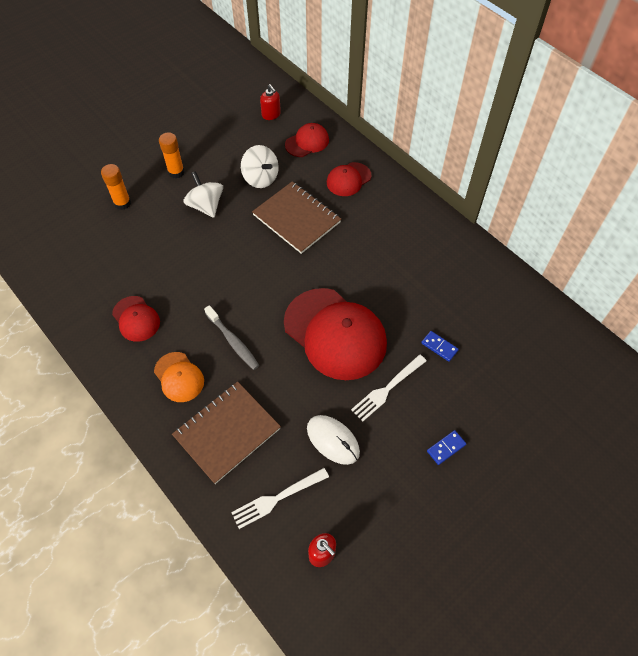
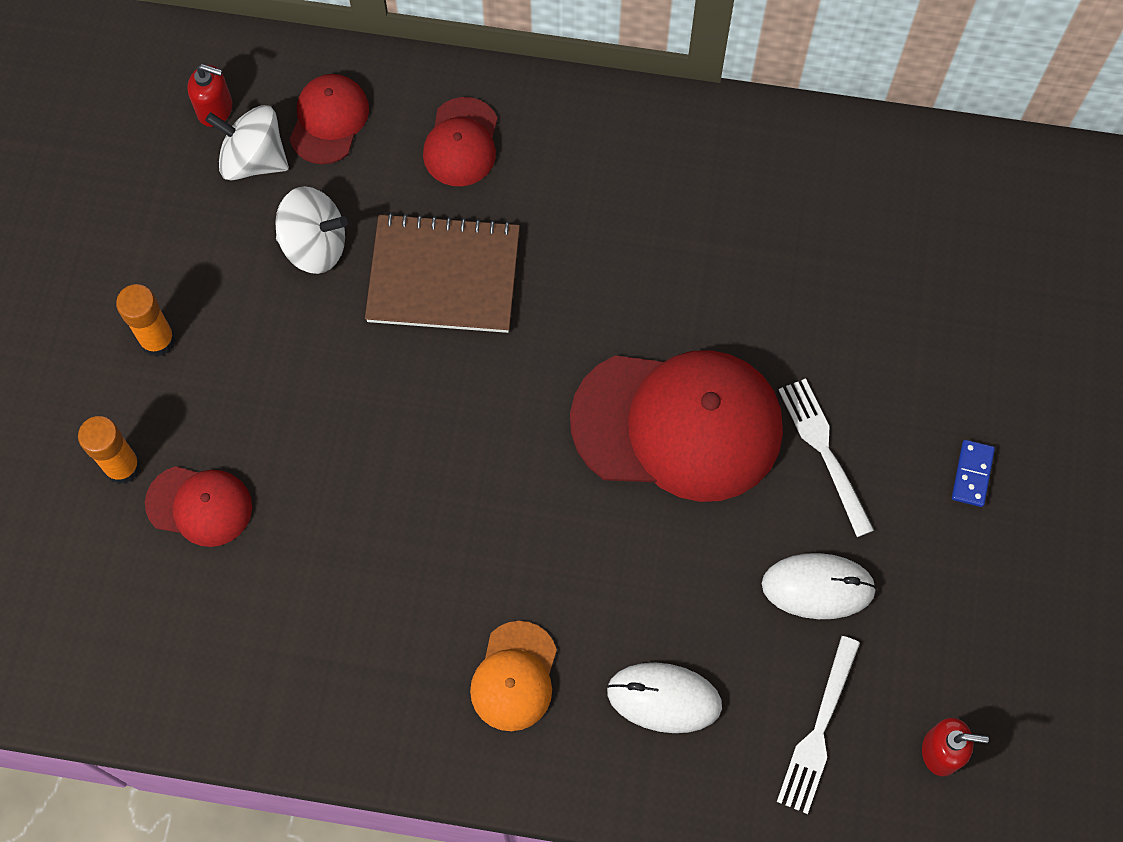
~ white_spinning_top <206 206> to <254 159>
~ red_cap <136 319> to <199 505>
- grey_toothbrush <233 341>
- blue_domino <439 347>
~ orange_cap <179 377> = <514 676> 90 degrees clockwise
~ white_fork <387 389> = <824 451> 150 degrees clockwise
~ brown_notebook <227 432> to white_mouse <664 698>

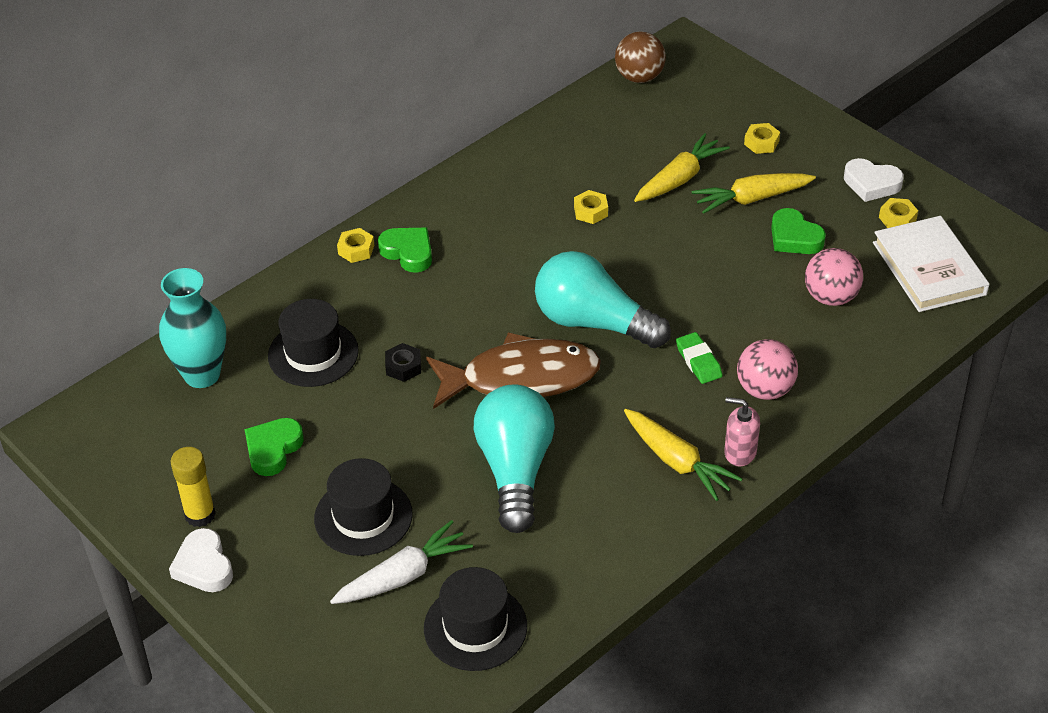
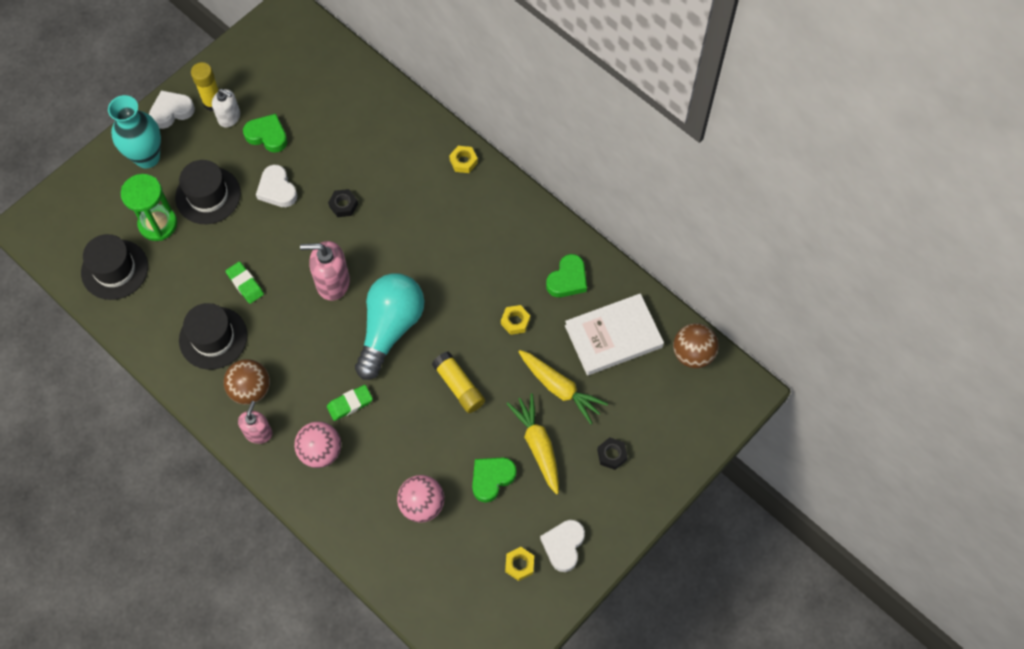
~ yellow_nut <761 143> to black_nut <611 455>
~ white_book <928 268> to <613 336>
~ green_heart <408 252> to <567 279>
~ turquoise_vase <202 374> to <147 157>
~ black_hat <313 353> to <213 338>
~ brown_fish <521 378> to pink_soap_dispenser <332 282>
~ turquoise_light_bulb <515 470> to green_eraser <245 284>
~ yellow_carrot <677 462> to brown_ball <250 389>
~ white_carrot <403 576> to green_hourglass <158 224>
+ white_soap_dispenser <229 117>
+ white_heart <277 189>
+ yellow_glue_stick <459 386>

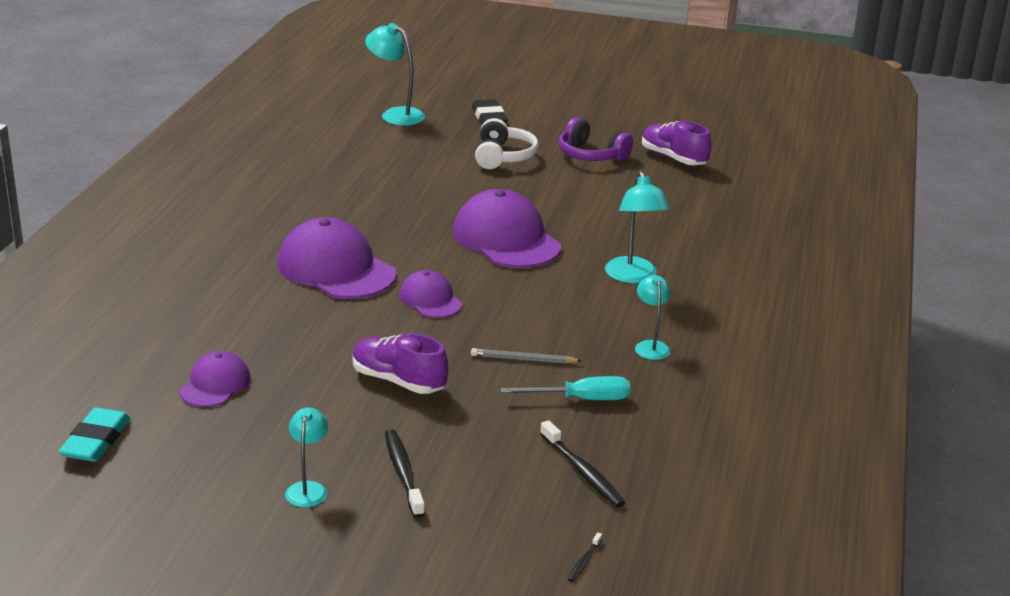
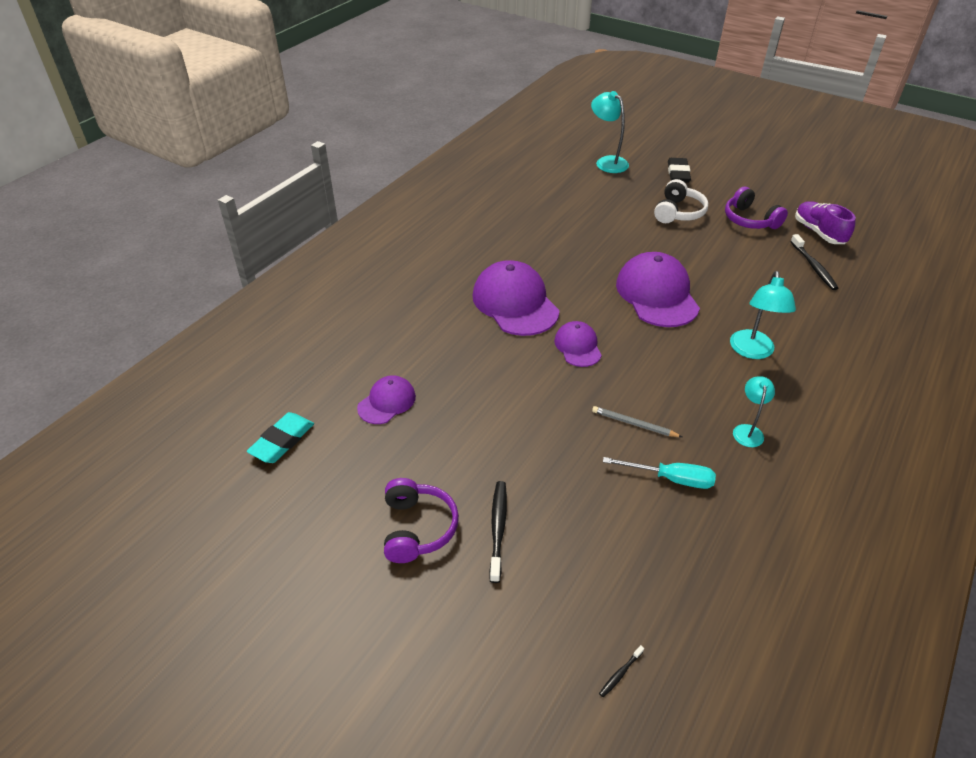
- purple_shoe <398 381>
~ turquoise_lamp <308 489> to purple_headphones <417 528>
~ black_toothbrush <582 472> to <813 267>

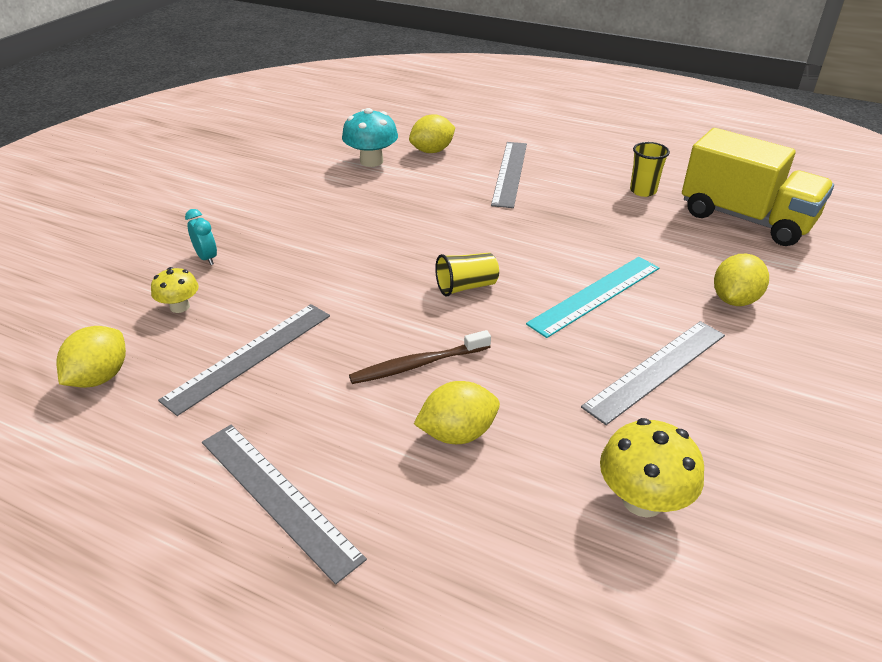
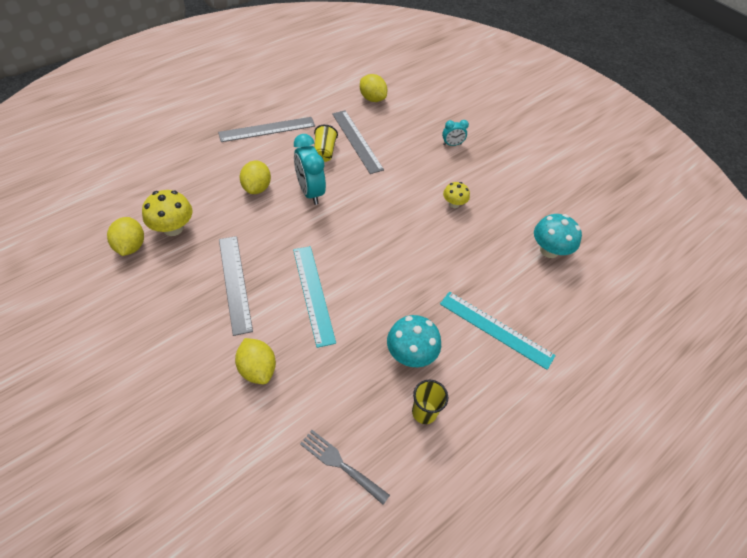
~ yellow_lemon <432 151> to <131 246>
~ yellow_truck <745 219> to grey_fork <341 464>
~ grey_ruler <510 173> to turquoise_ruler <496 329>
~ yellow_cup <466 287> to <324 152>
~ yellow_mushroom <180 307> to <454 204>
~ brown_toothbrush <417 364> to turquoise_clock <310 192>
+ turquoise_mushroom <410 354>

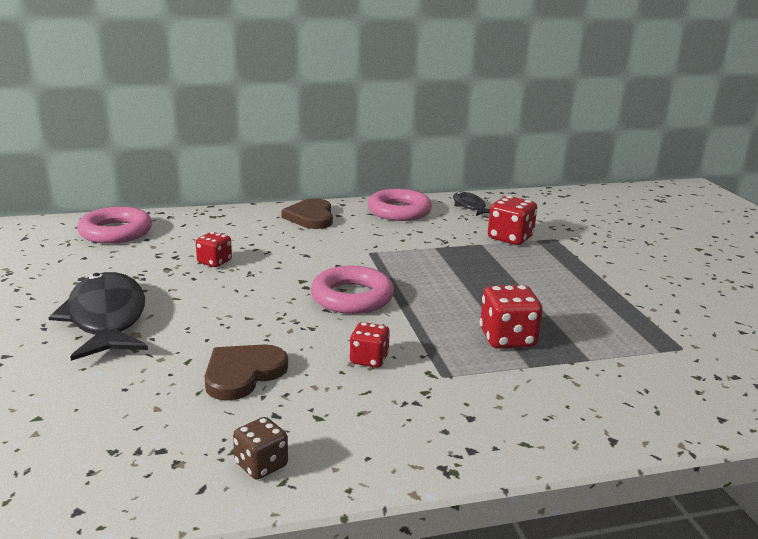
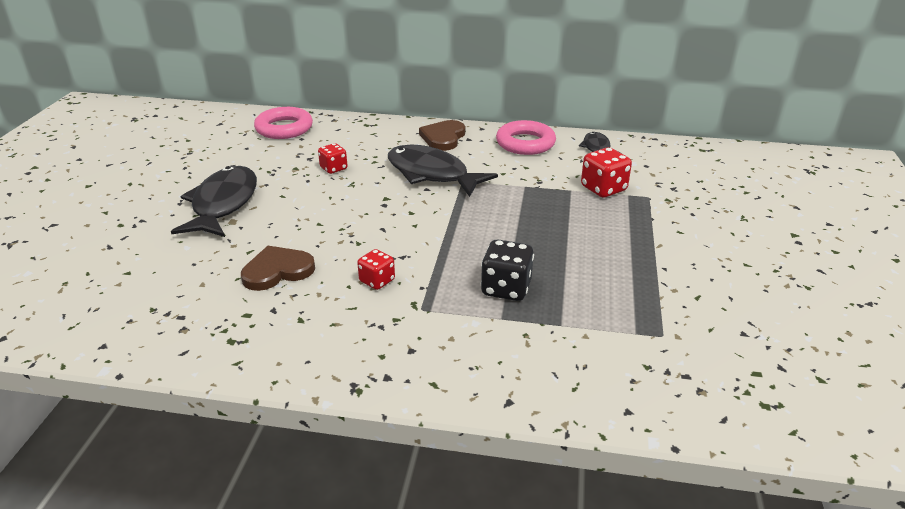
- pink_ring <352 297>
~ red_dice <507 339> to black_dice <506 288>
- brown_dice <261 465>
+ black_fish <431 174>

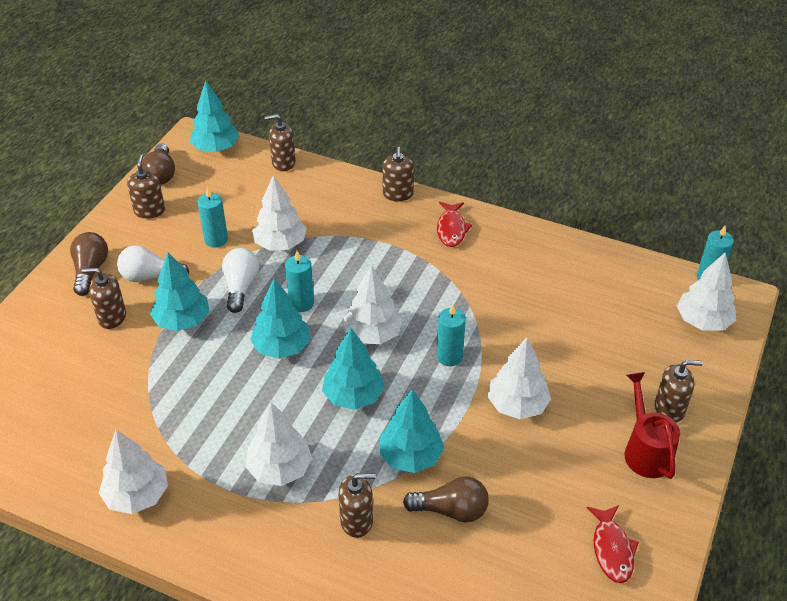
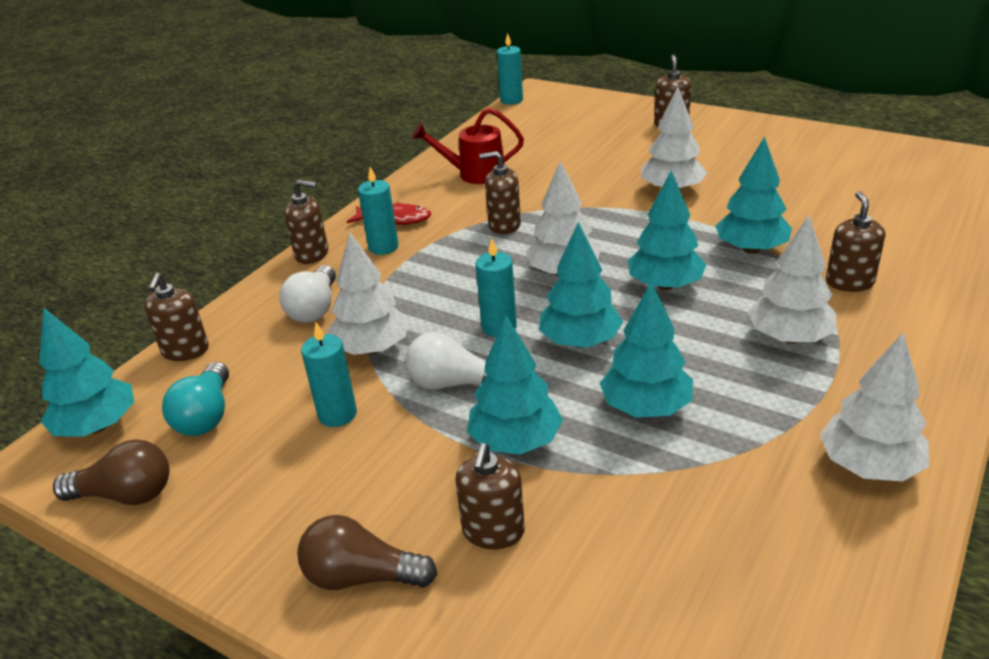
~ brown_soap_dispenser <149 211> to <504 225>
~ white_light_bulb <150 276> to <315 308>
- white_tree <703 321>
~ turquoise_candle <449 356> to <383 247>
~ red_watering_can <645 450> to <474 174>
- brown_light_bulb <451 510>
- red_fish <612 549>
+ turquoise_tree <646 407>
+ turquoise_light_bulb <206 415>

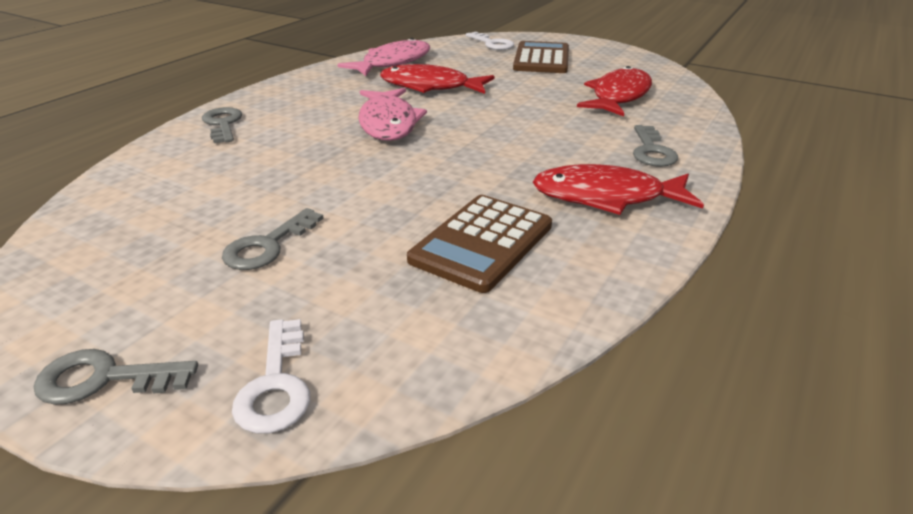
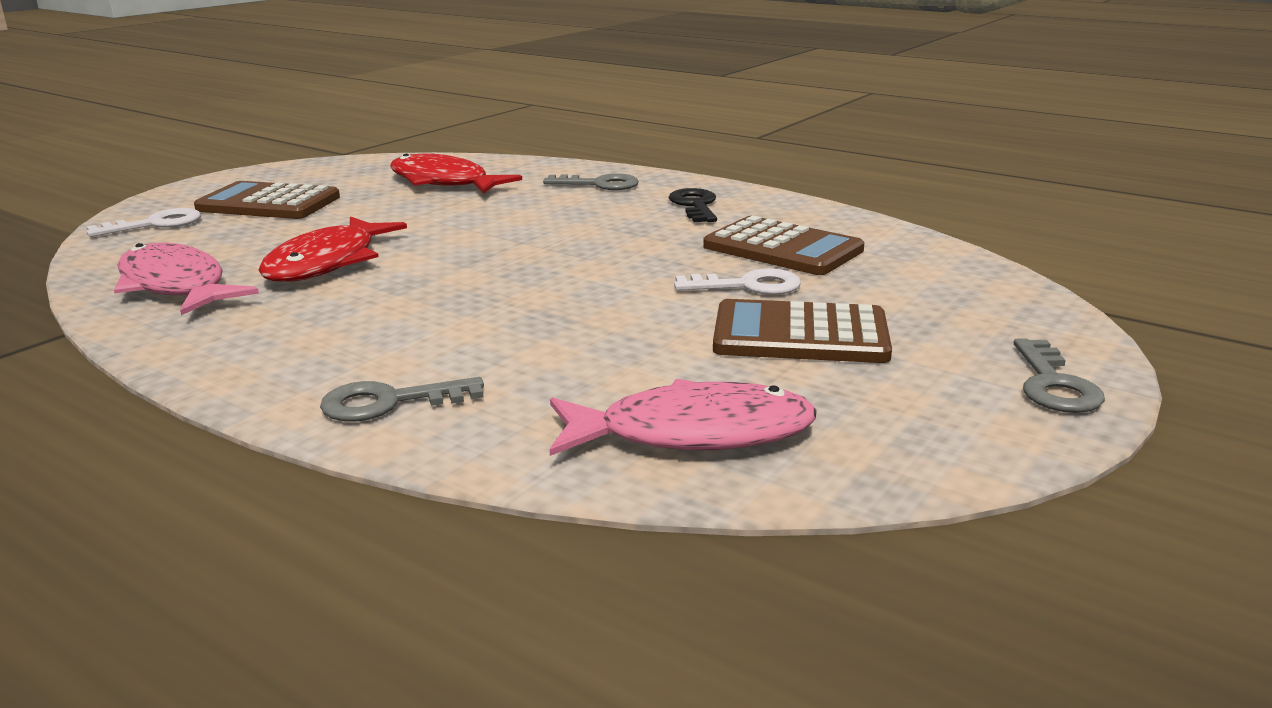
~ pink_fish <388 123> to <692 433>
~ red_fish <606 197> to black_key <695 205>
~ grey_key <268 245> to brown_calculator <800 335>
~ white_key <276 384> to <748 286>

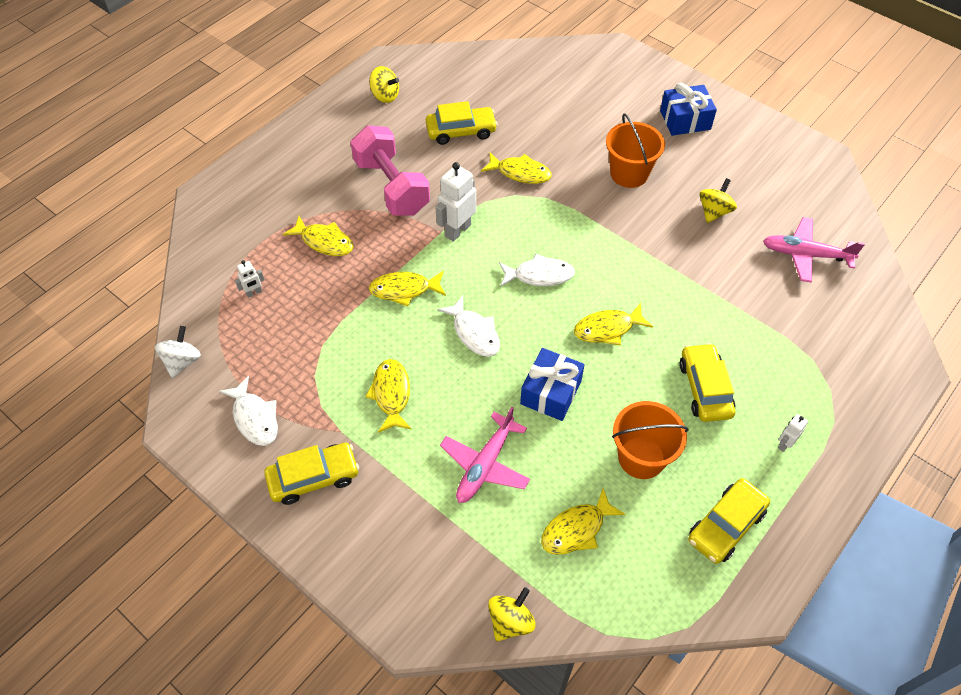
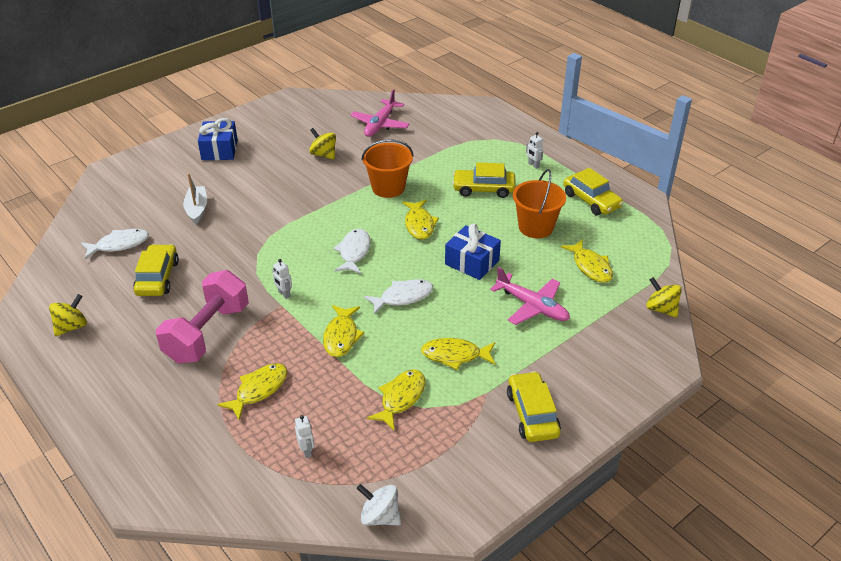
~ orange_bucket <629 173> to <388 188>
~ pink_dumbbell <392 187> = <207 333> 45 degrees counterclockwise
~ yellow_fish <520 173> to <401 398>
~ white_robot <457 230> = <284 294> x0.52
~ white_fish <255 418> to <119 245>
+ white_boat <197 209>

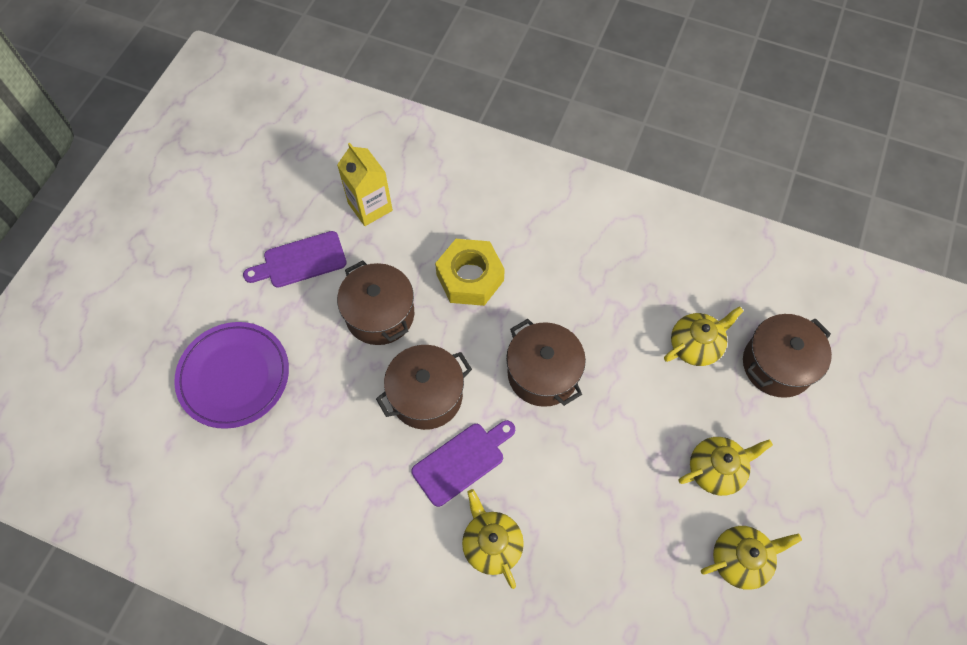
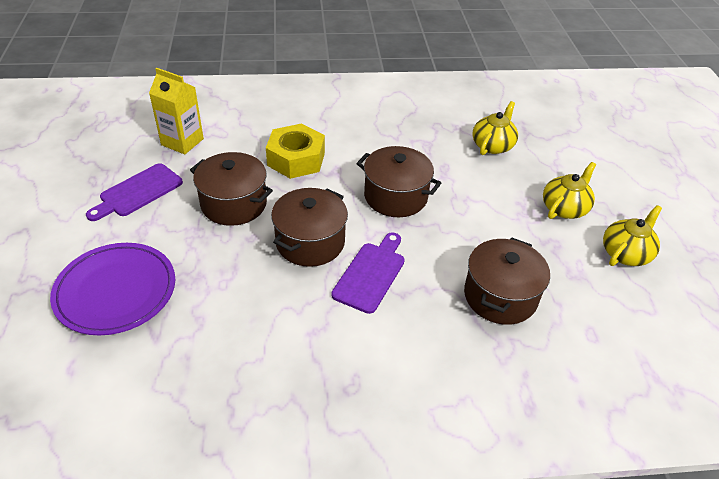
~ brown_pot <777 365> to <500 296>
- yellow_teapot <491 544>

